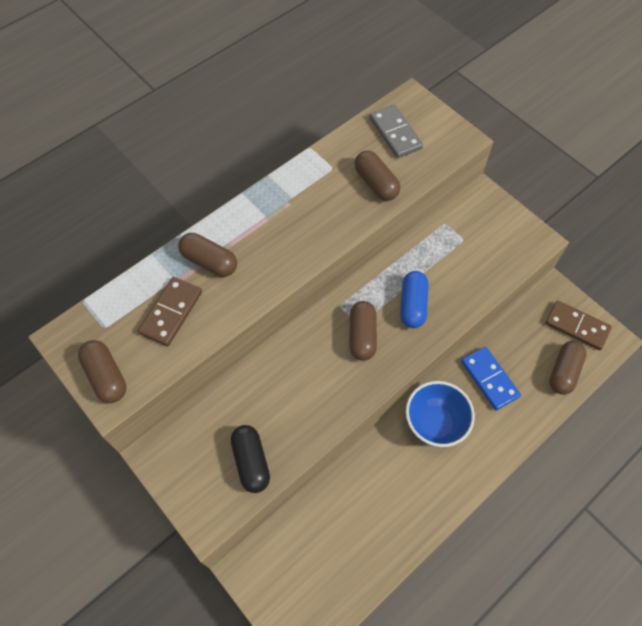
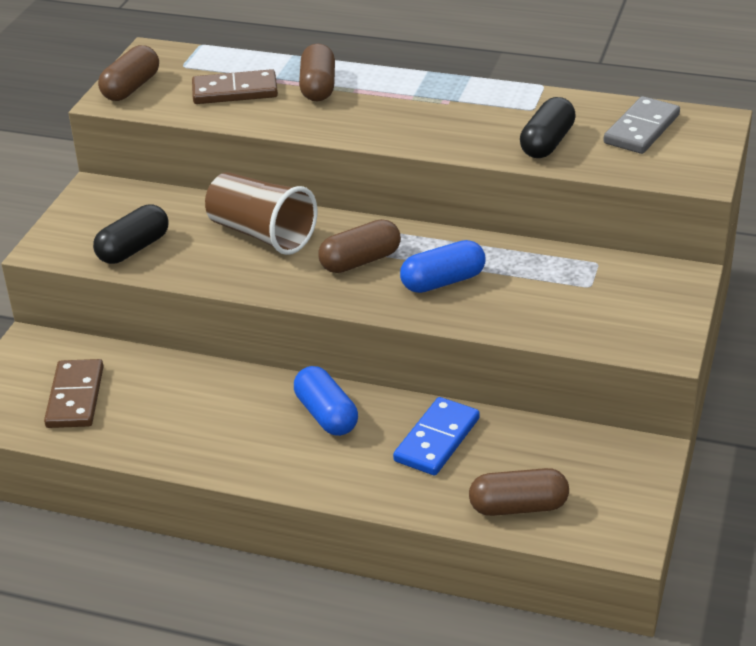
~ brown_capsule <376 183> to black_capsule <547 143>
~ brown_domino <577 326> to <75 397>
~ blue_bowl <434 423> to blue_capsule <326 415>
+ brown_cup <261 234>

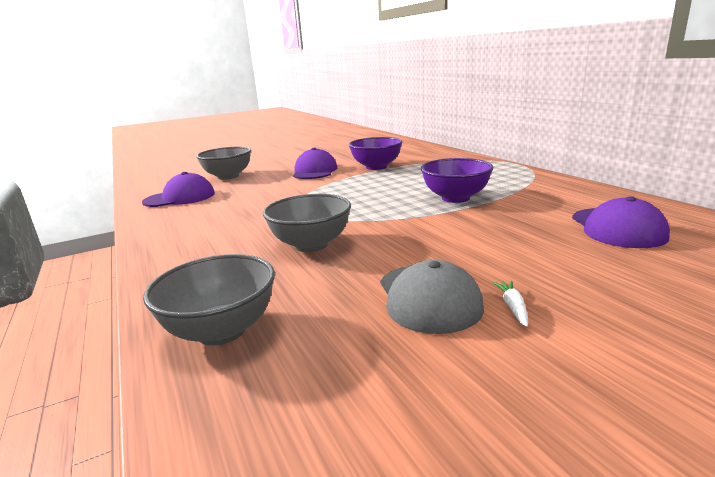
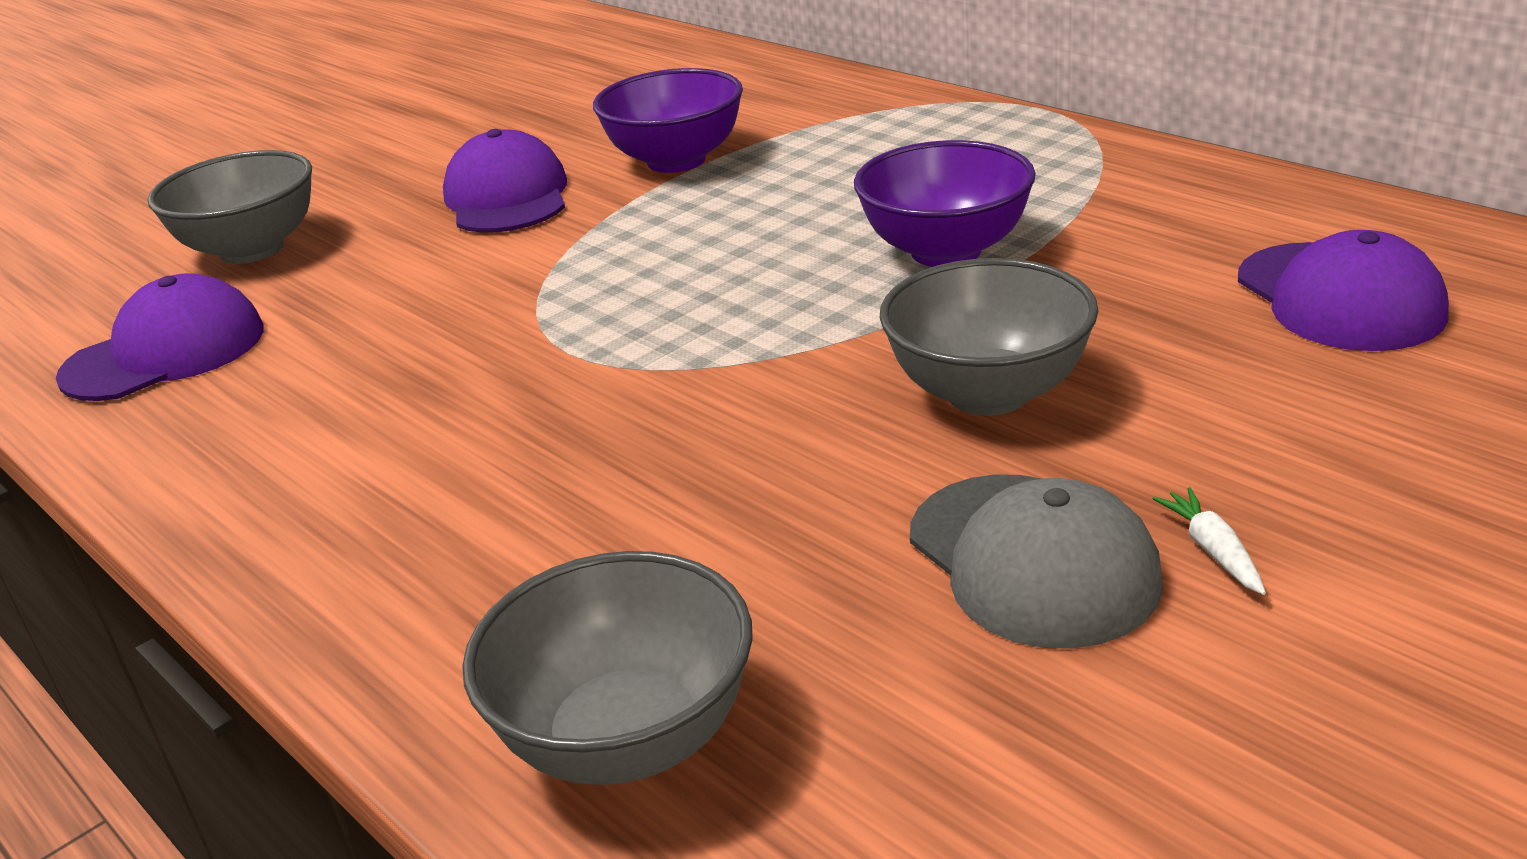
~ grey_bowl <311 245> to <988 393>

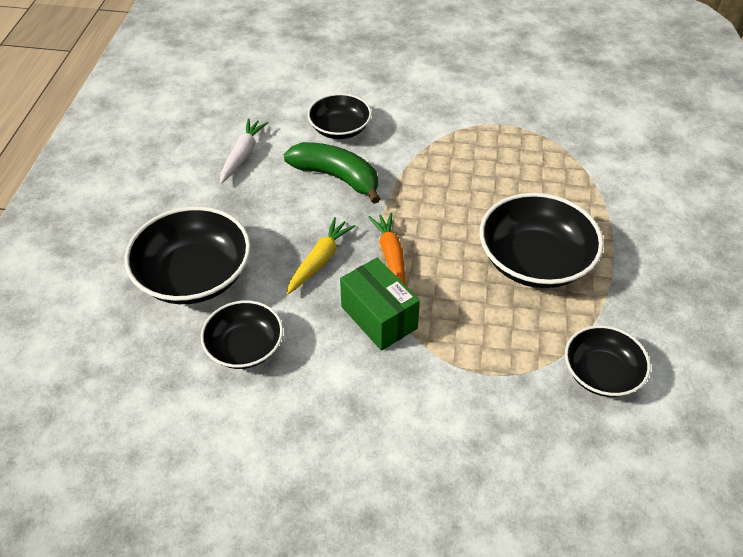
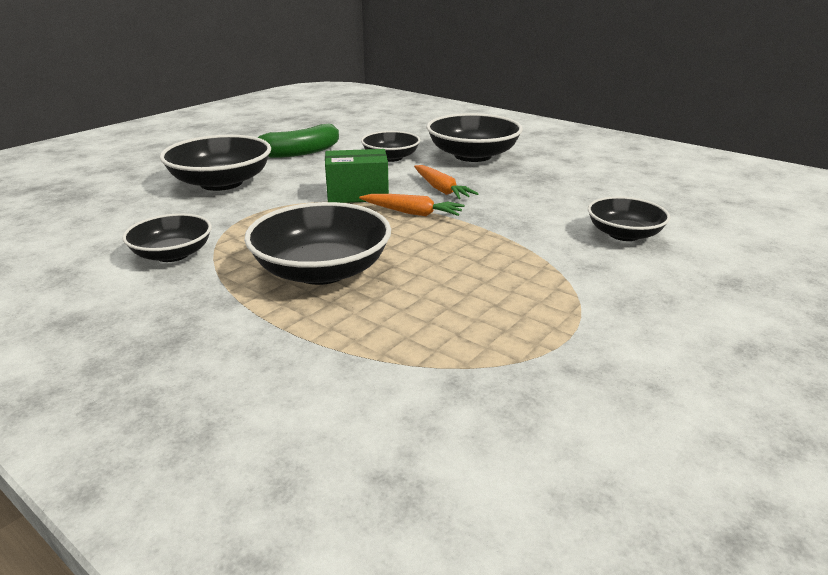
- white_carrot <243 155>
~ green_banana <336 177> to <299 152>
~ yellow_carrot <320 260> to orange_carrot <441 189>
+ black_bowl <221 183>

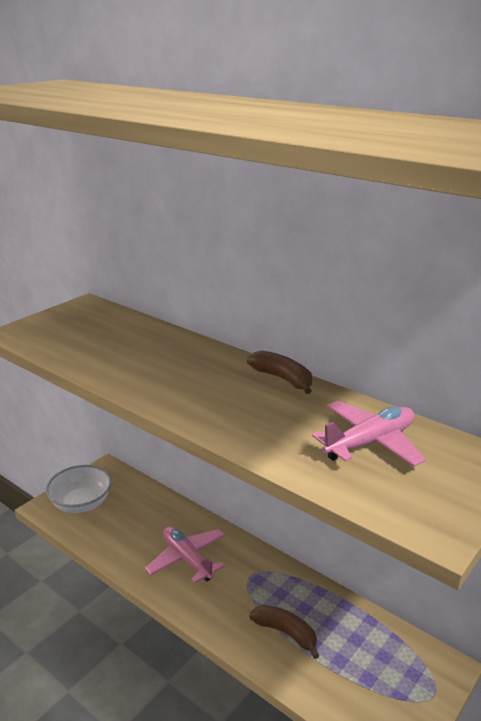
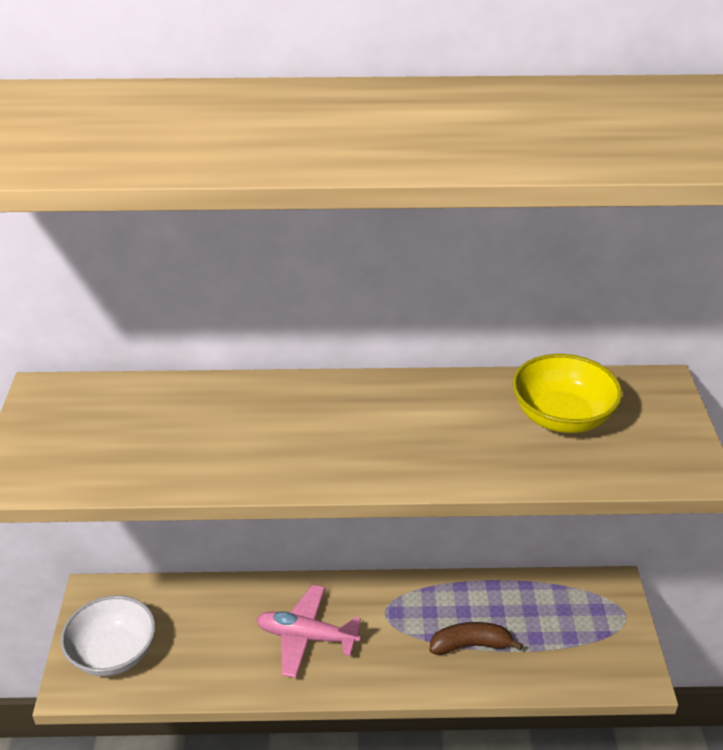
- brown_banana <283 379>
~ pink_plane <370 443> to yellow_bowl <562 417>

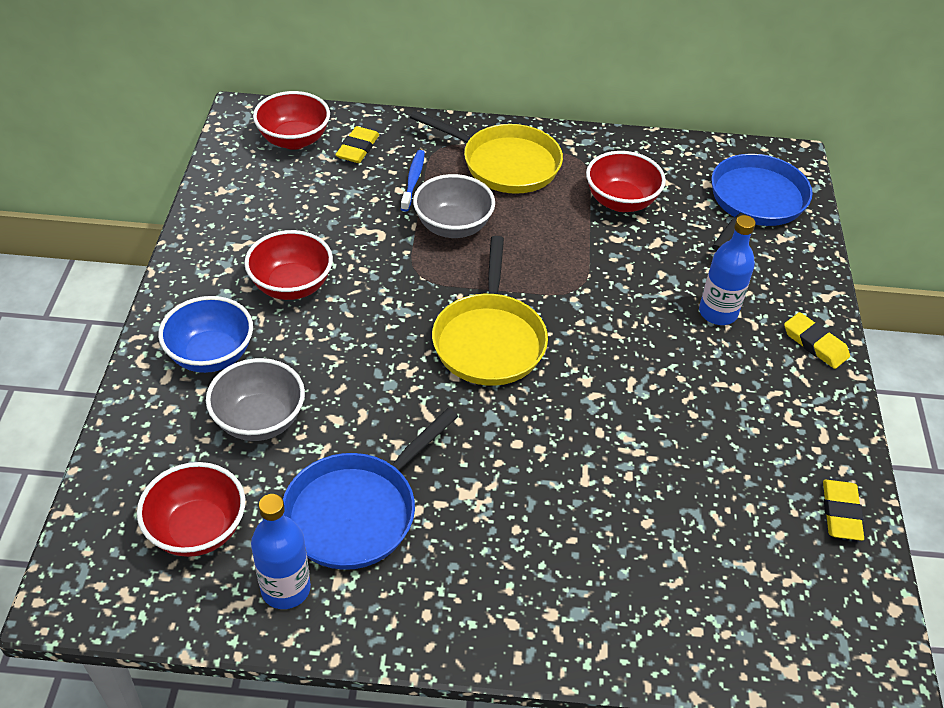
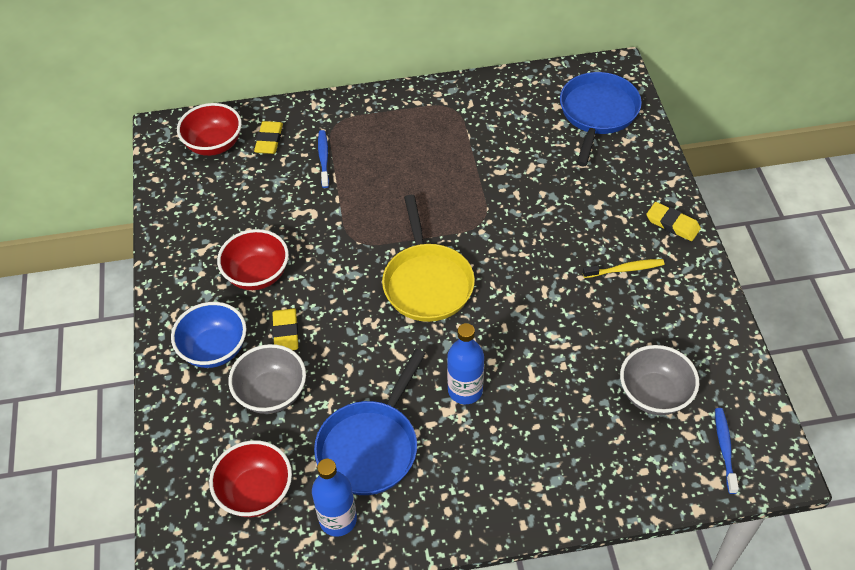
- yellow_pan <504 164>
- red_bowl <621 201>
~ grey_bowl <453 227> to <654 394>
~ blue_bottle <718 313> to <465 390>
~ yellow_eraser <841 513> to <286 332>
+ yellow_toothbrush <625 269>
+ blue_toothbrush <724 449>

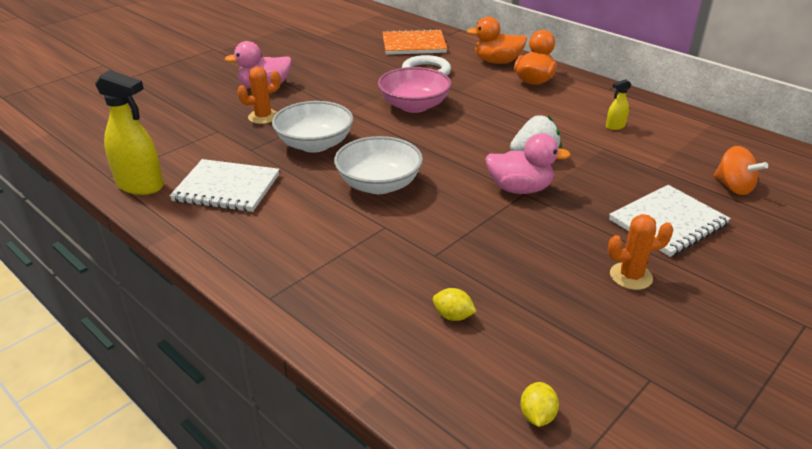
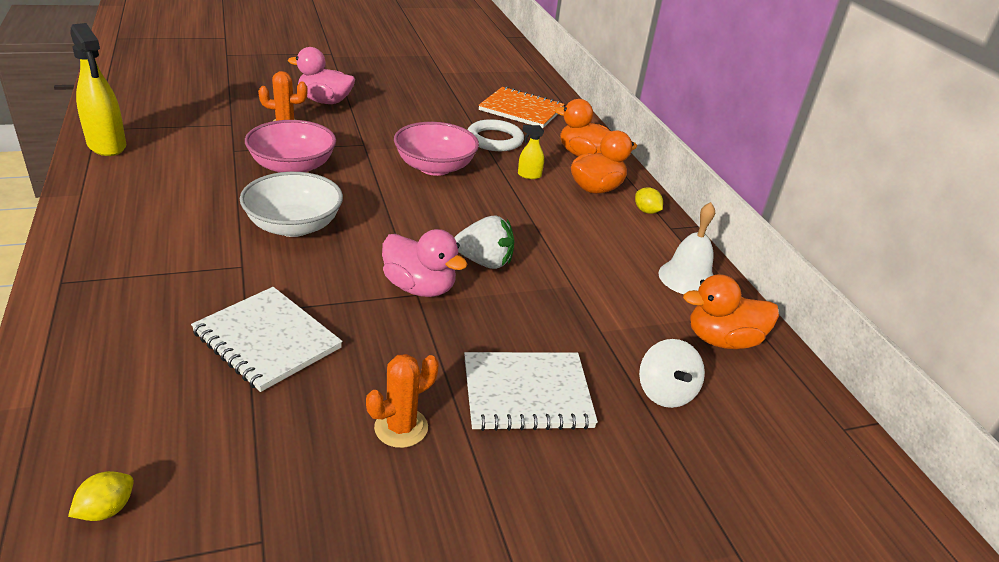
~ yellow_spray_bottle <615 126> to <529 175>
~ white_bowl <315 144> to pink_bowl <292 167>
~ orange_spinning_top <733 187> to white_spinning_top <665 392>
~ white_notebook <226 188> to <267 340>
~ orange_cactus <631 276> = <401 428> 60 degrees counterclockwise
~ yellow_lemon <453 316> to <646 211>
+ white_bell <687 278>
+ orange_duck <722 340>

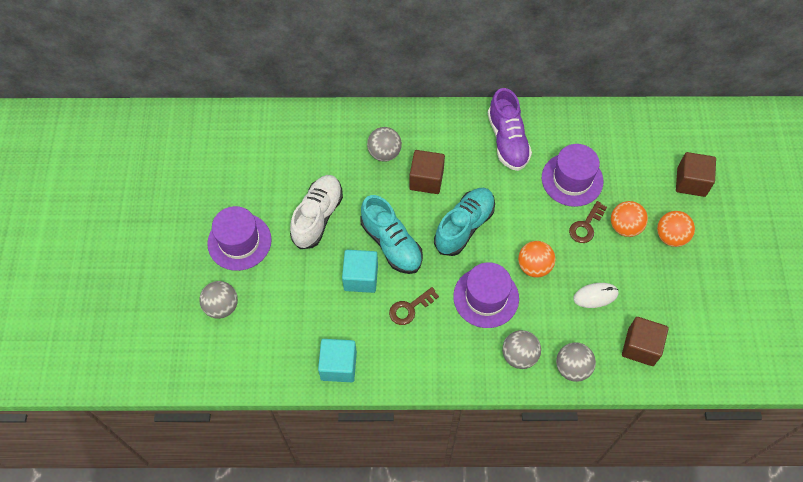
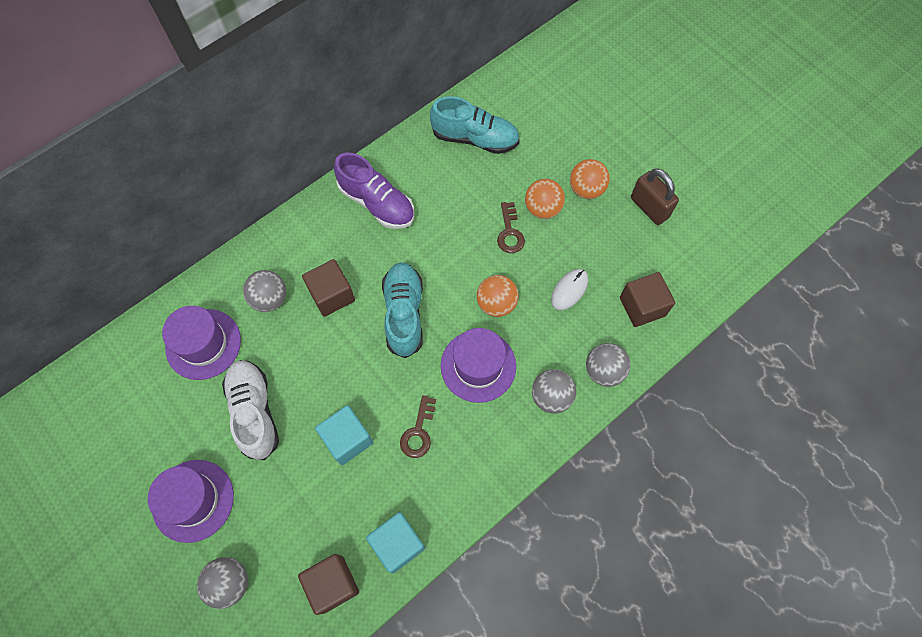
~ purple_hat <572 179> to <203 344>
~ brown_cube <691 182> to <332 584>
~ turquoise_shoe <391 244> to <475 138>
+ brown_padlock <649 208>

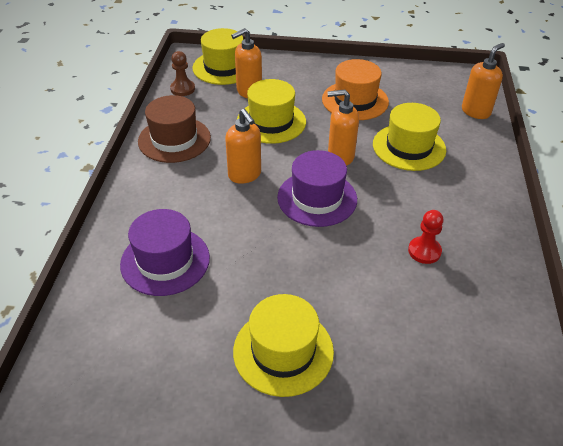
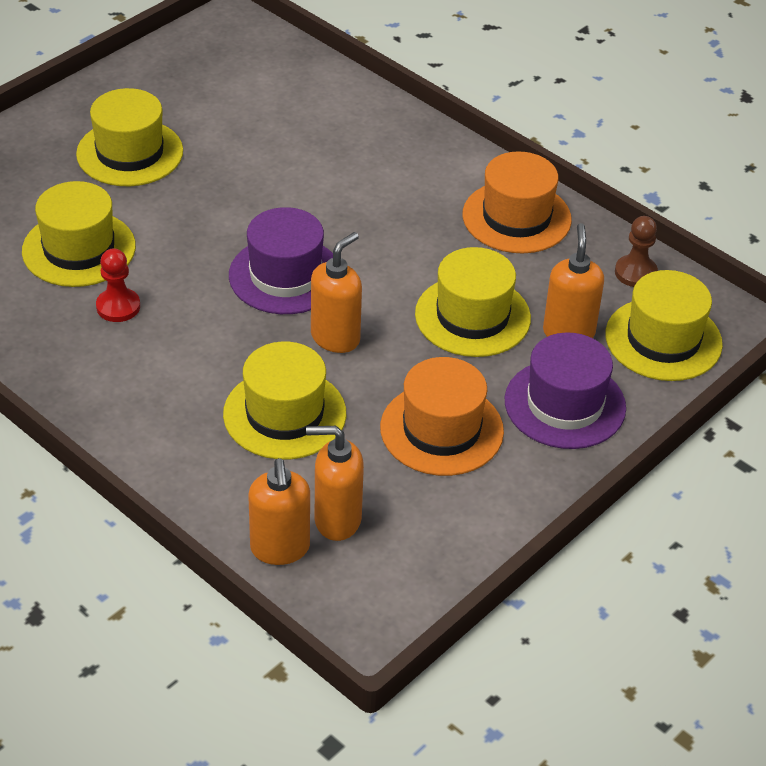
~ brown_hat <174 139> to orange_hat <516 217>
~ orange_soap_dispenser <245 175> to <337 520>
~ purple_hat <165 261> to <565 404>
+ yellow_hat <79 249>

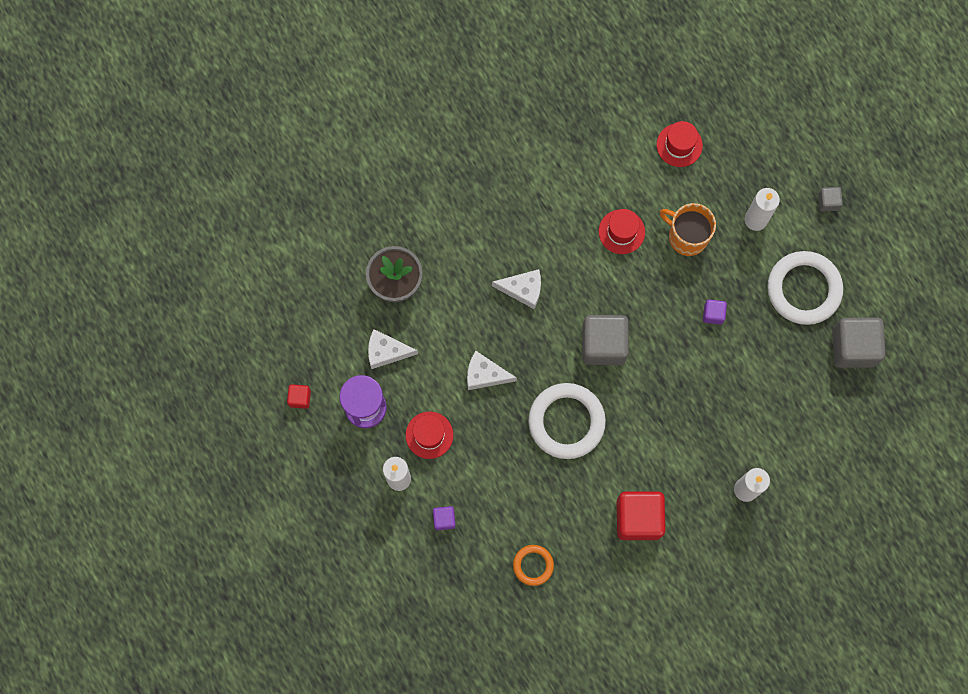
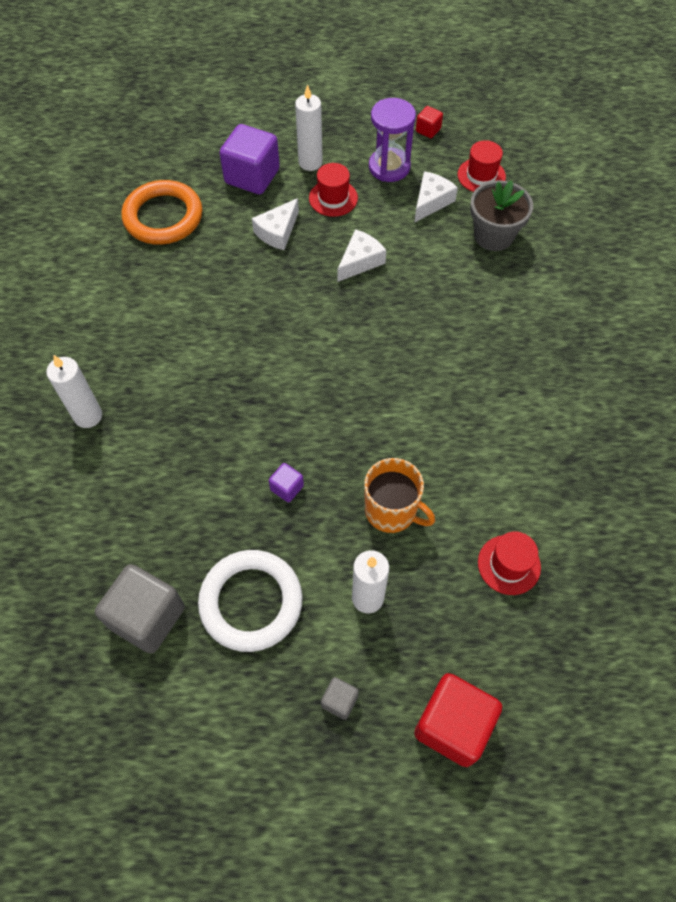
~ orange_mug <687 236> = <391 510> 60 degrees clockwise
~ red_hat <621 231> to <481 175>
~ white_cheese <523 289> to <277 232>
- grey_cube <603 344>
- white_ring <566 422>
~ red_cube <638 518> to <453 725>
~ purple_cube <444 519> = <252 176> x2.12
~ orange_ring <533 565> = <163 217> x1.92

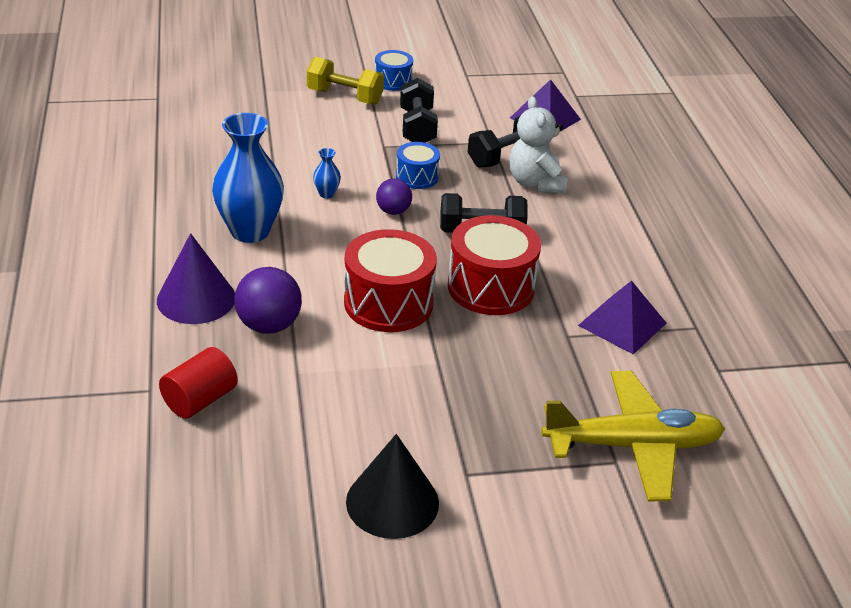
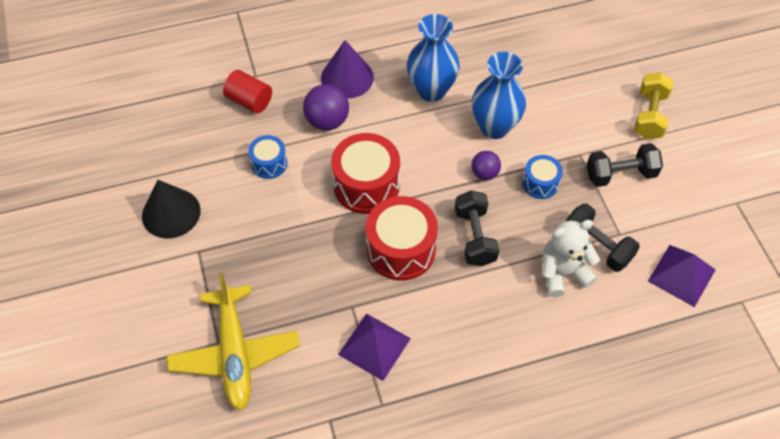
~ blue_drum <393 81> to <269 163>
~ blue_vase <326 194> = <494 127> x2.42

